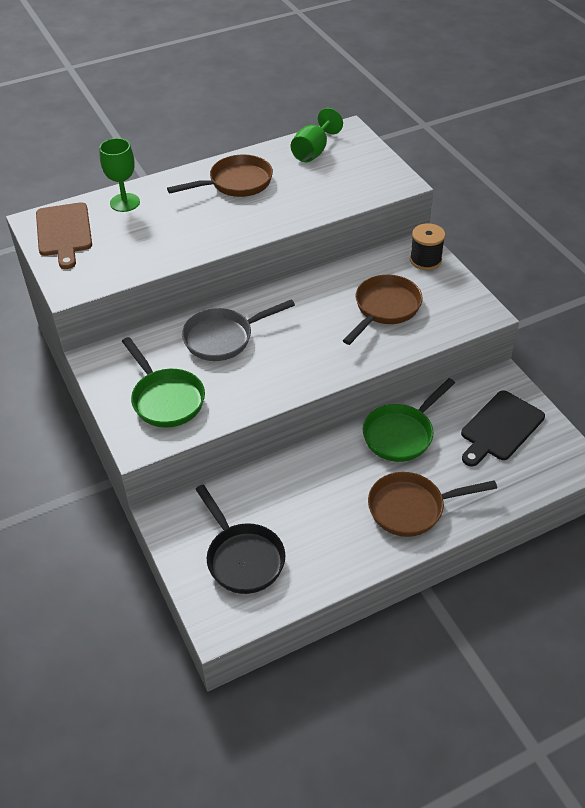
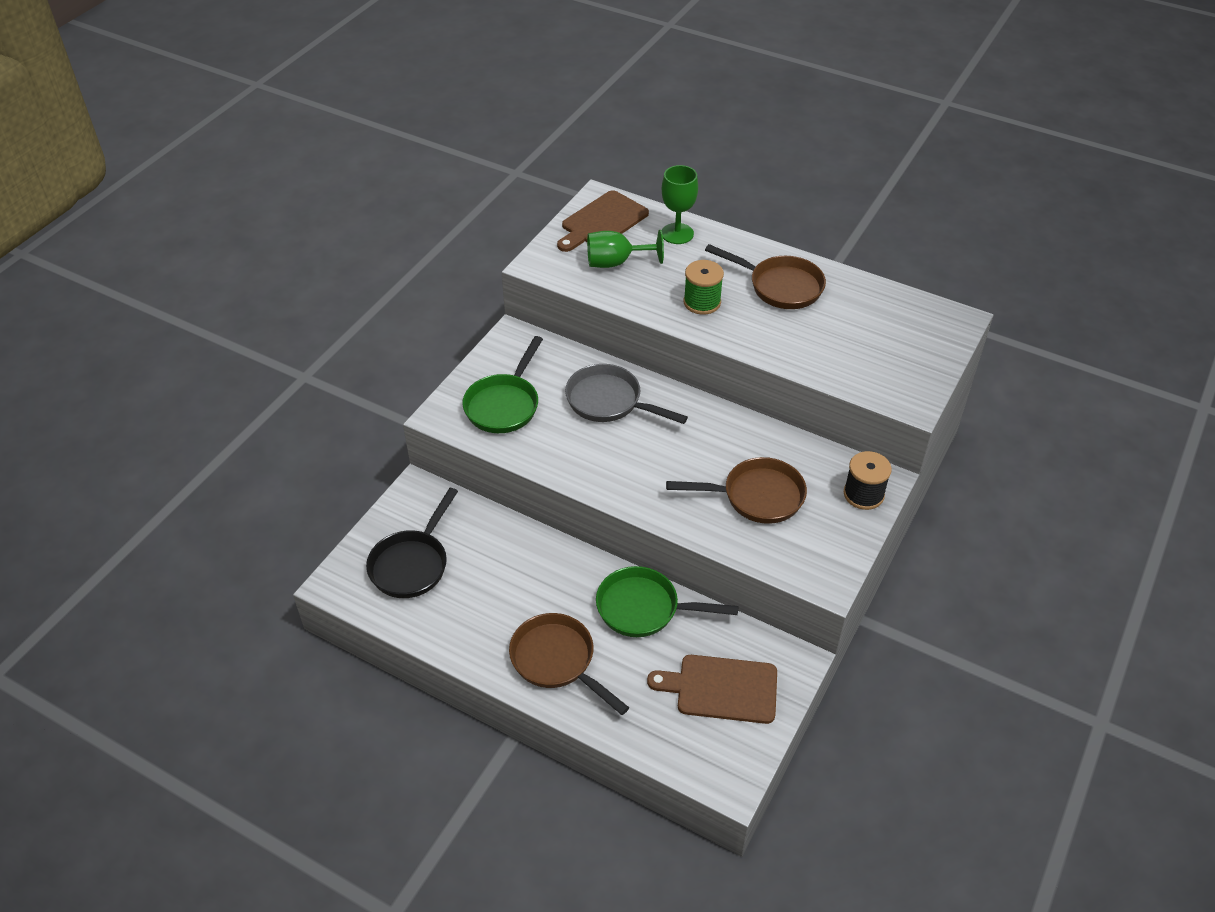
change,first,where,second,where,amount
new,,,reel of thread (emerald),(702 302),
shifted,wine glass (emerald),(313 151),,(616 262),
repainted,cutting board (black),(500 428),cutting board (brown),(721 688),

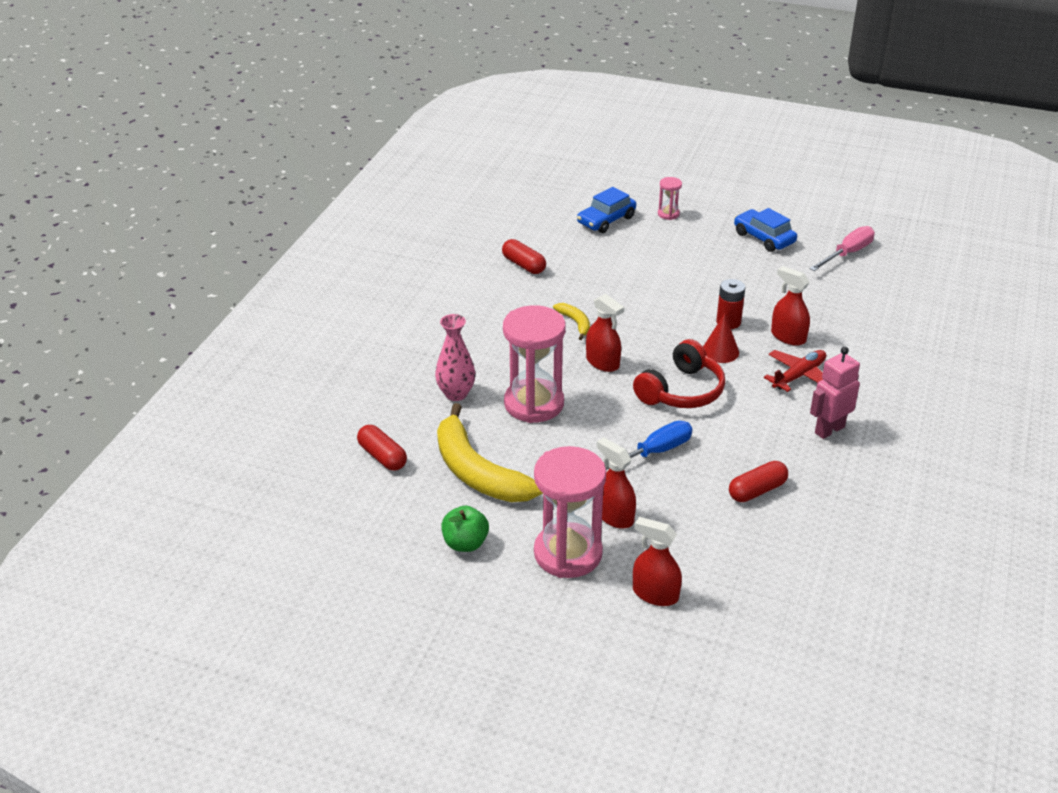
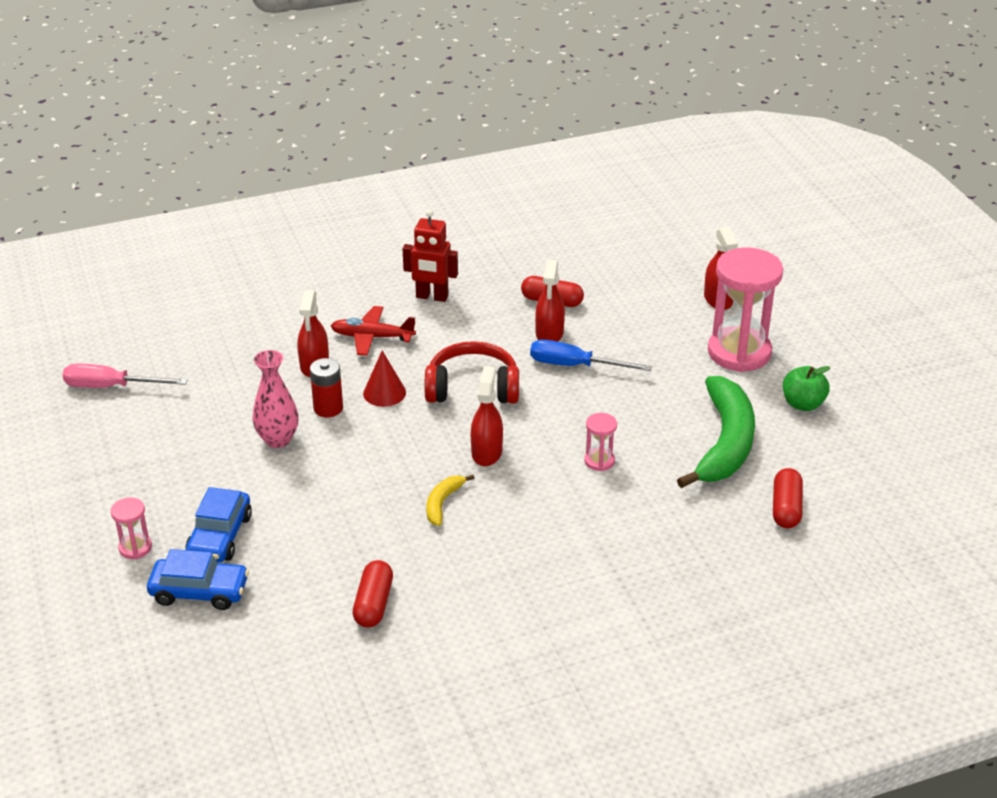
change,first,where,second,where,amount
shifted,vase (pink),(456 394),,(278 439),
shifted,spray bottle (red),(614 516),,(549 333),
shifted,car (blue),(764 238),,(220 536),
repainted,banana (bright yellow),(477 472),banana (emerald),(725 443),
repainted,robot (pink),(829 430),robot (red),(432 297),
scaled,hourglass (pink),(534 404),,(599 461),x0.44

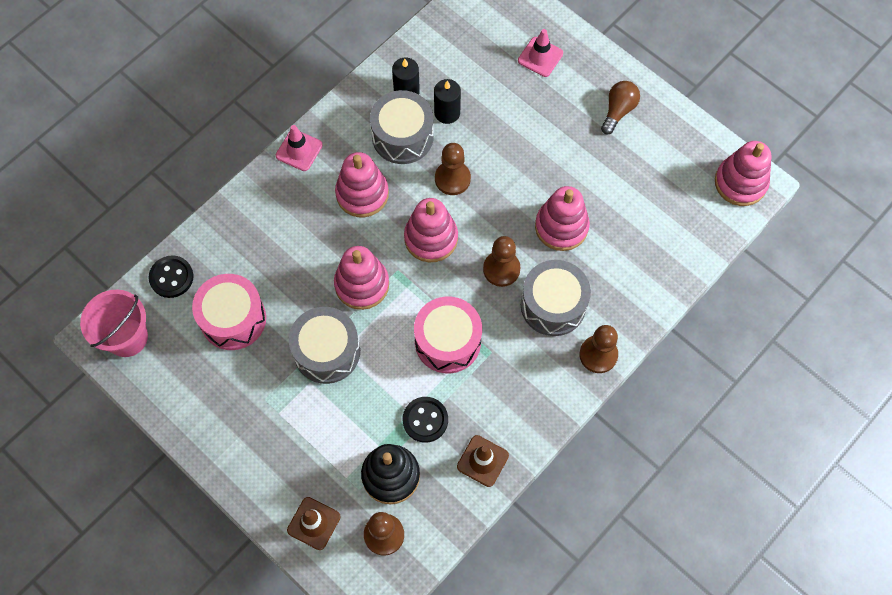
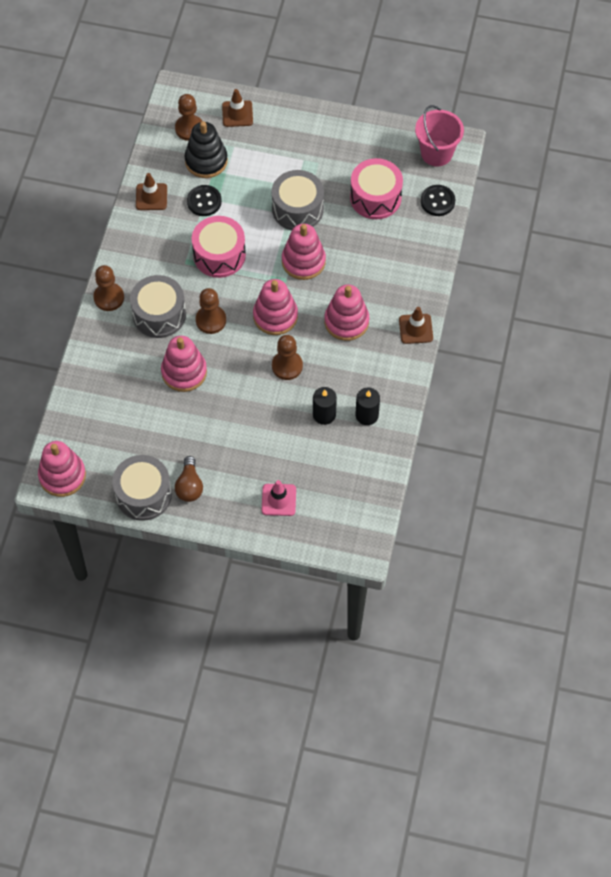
change,first,where,second,where,amount
shifted,drum (grey),(402 136),,(143 494),
repainted,safety cone (pink),(299 150),safety cone (brown),(416 329),

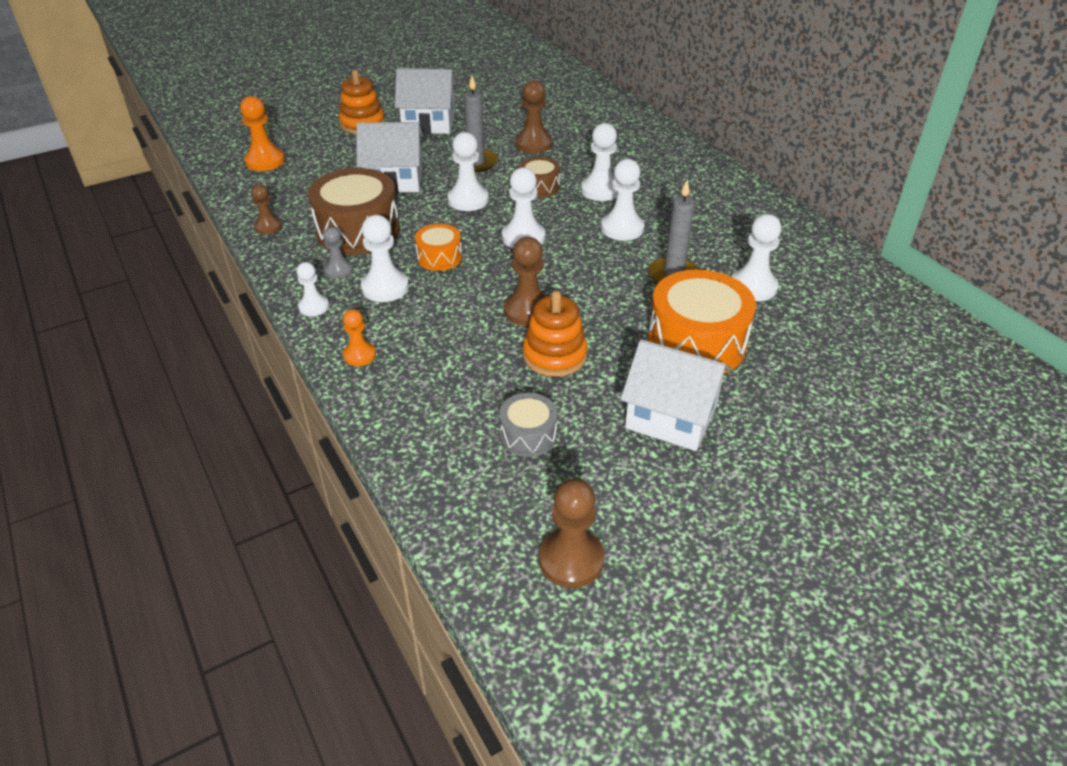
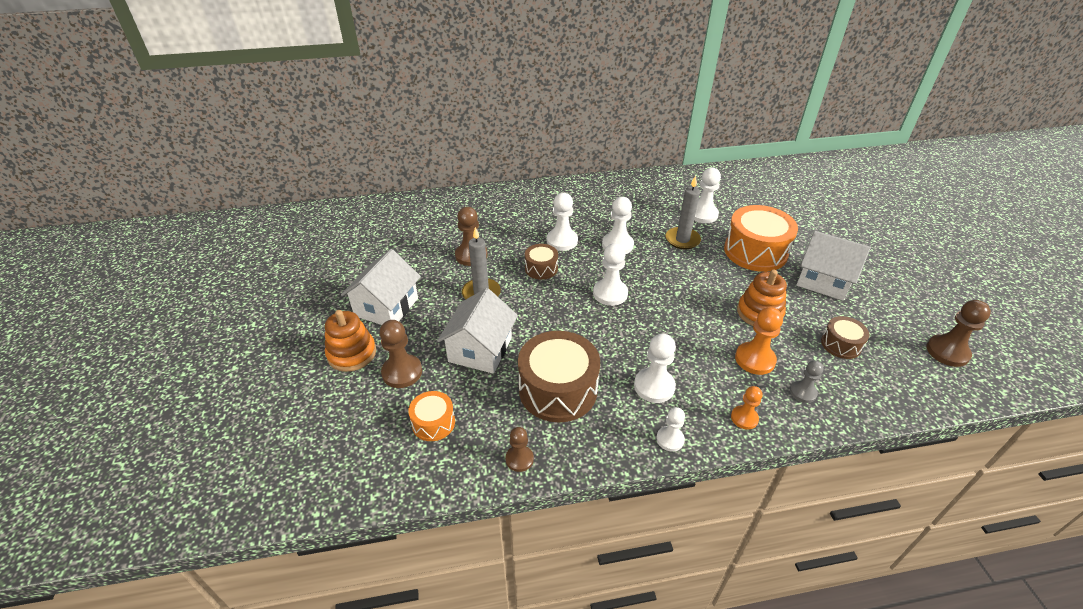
change,first,where,second,where,amount
gone,chess pawn (snow-white),(468 200),,,
shifted,chess pawn (bright orange),(265 161),,(755 359),
shifted,chess pawn (grey),(339 270),,(803 392),
shifted,drum (bright orange),(439 257),,(433 423),
shifted,chess pawn (brown),(528 311),,(402 372),
repainted,drum (grey),(528 435),drum (brown),(841 344),
rotated,toy house (snow-white),(671 416),,(823 280),75 degrees clockwise

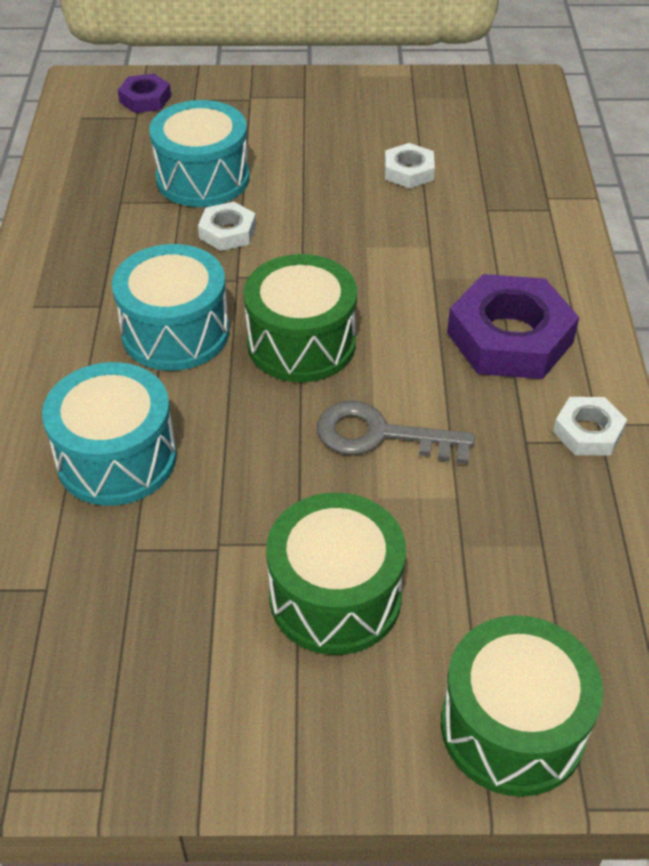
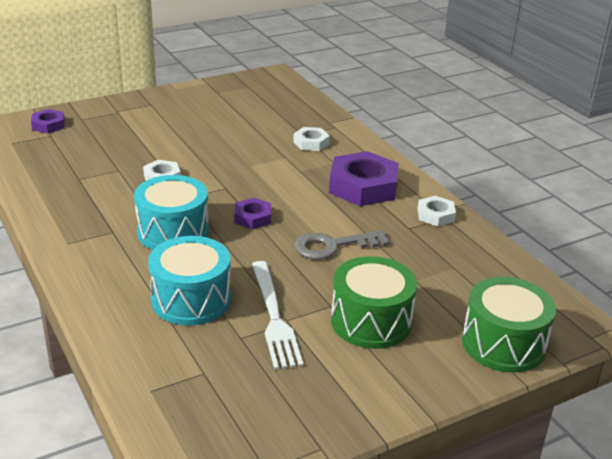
change,first,where,second,where,amount
gone,drum (aqua),(203 178),,,
new,,,dinner fork (snow-white),(274 317),
shifted,hex nut (snow-white),(409 171),,(311 143),
swapped,drum (emerald),(301 343),hex nut (royal purple),(253 217),

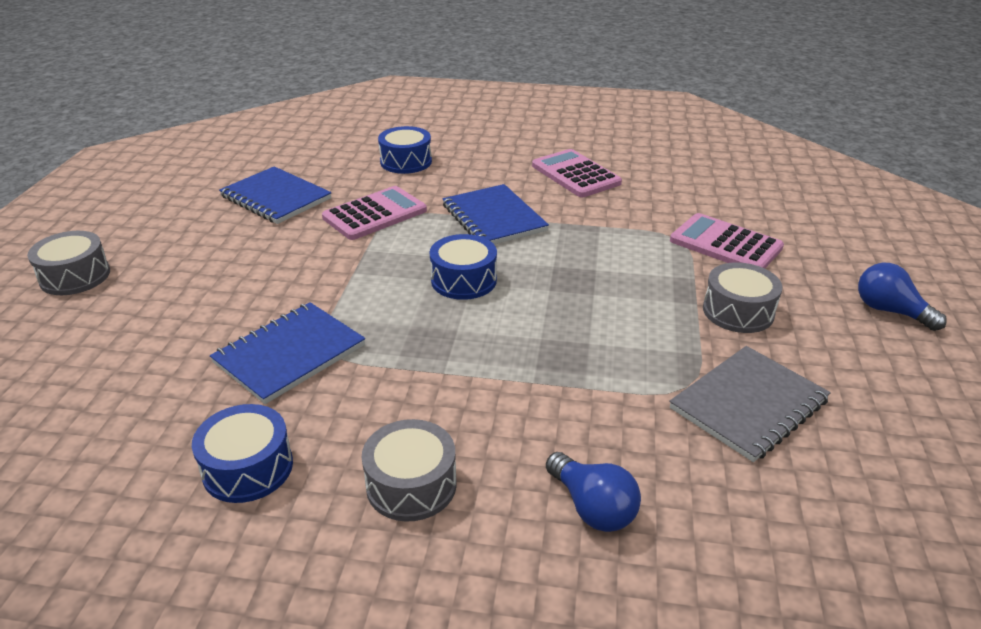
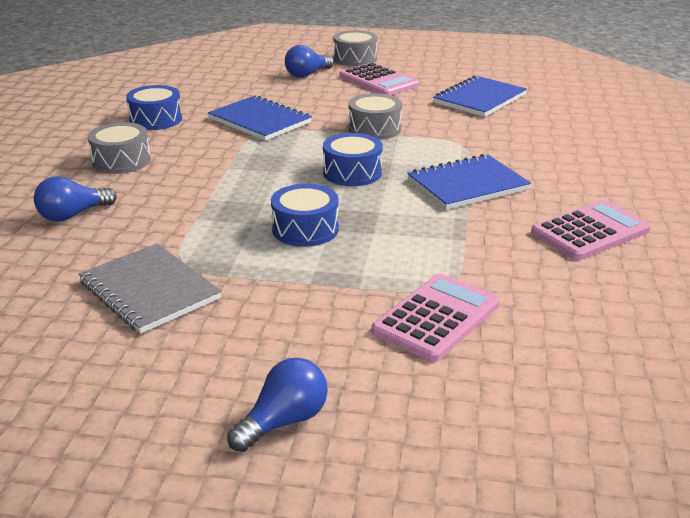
change,first,where,second,where,amount
new,,,light bulb (blue),(307 74),
shifted,calculator (pink),(375 214),,(378 81),
shifted,drum (blue),(406 162),,(305 229),
shifted,drum (grey),(738 311),,(374 129),

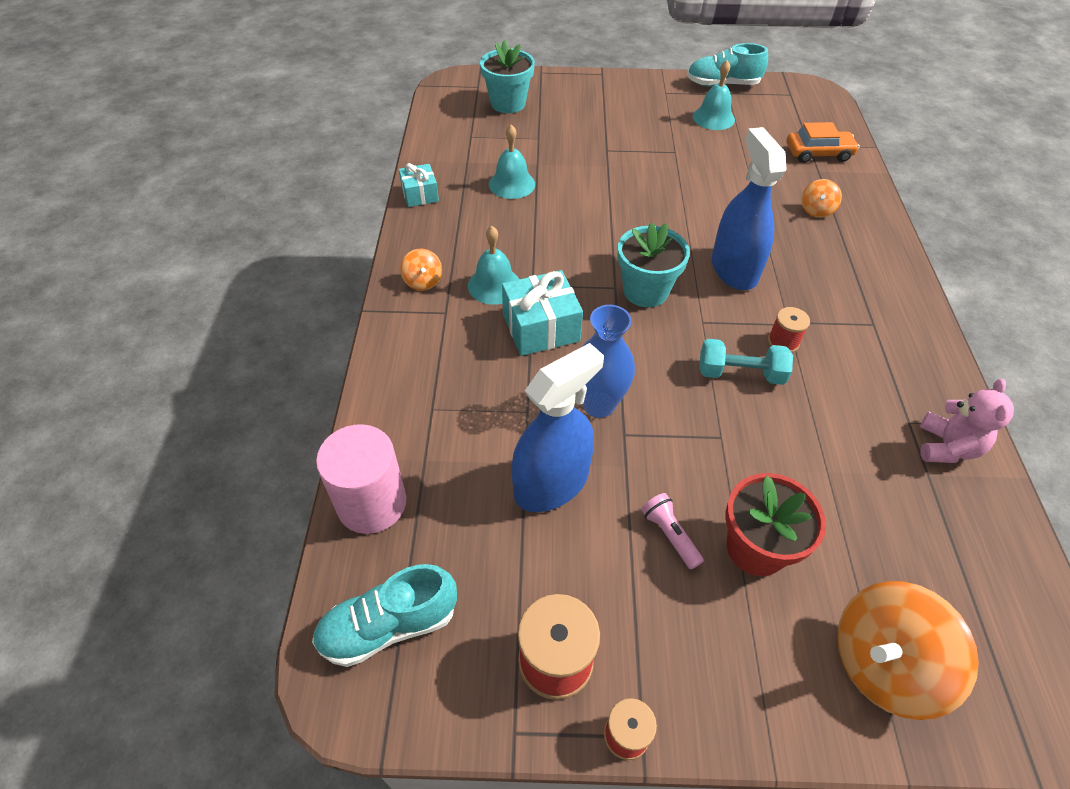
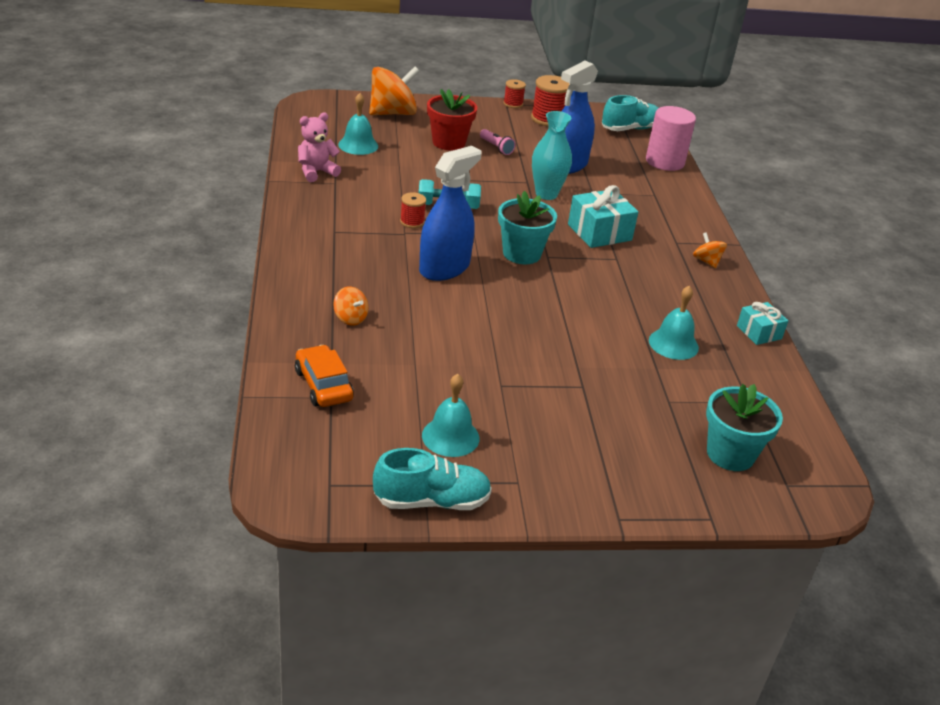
change,first,where,second,where,amount
shifted,hand bell (aqua),(494 285),,(358 145),
repainted,vase (blue),(598 404),vase (aqua),(546 194),
rotated,spray bottle (blue),(734 269),,(444 268),120 degrees counterclockwise
rotated,car (bright orange),(818 153),,(323 385),75 degrees clockwise
rotated,toy top (bright orange),(816 210),,(350 318),120 degrees clockwise
rotated,teddy bear (pink),(946 447),,(316 172),45 degrees clockwise

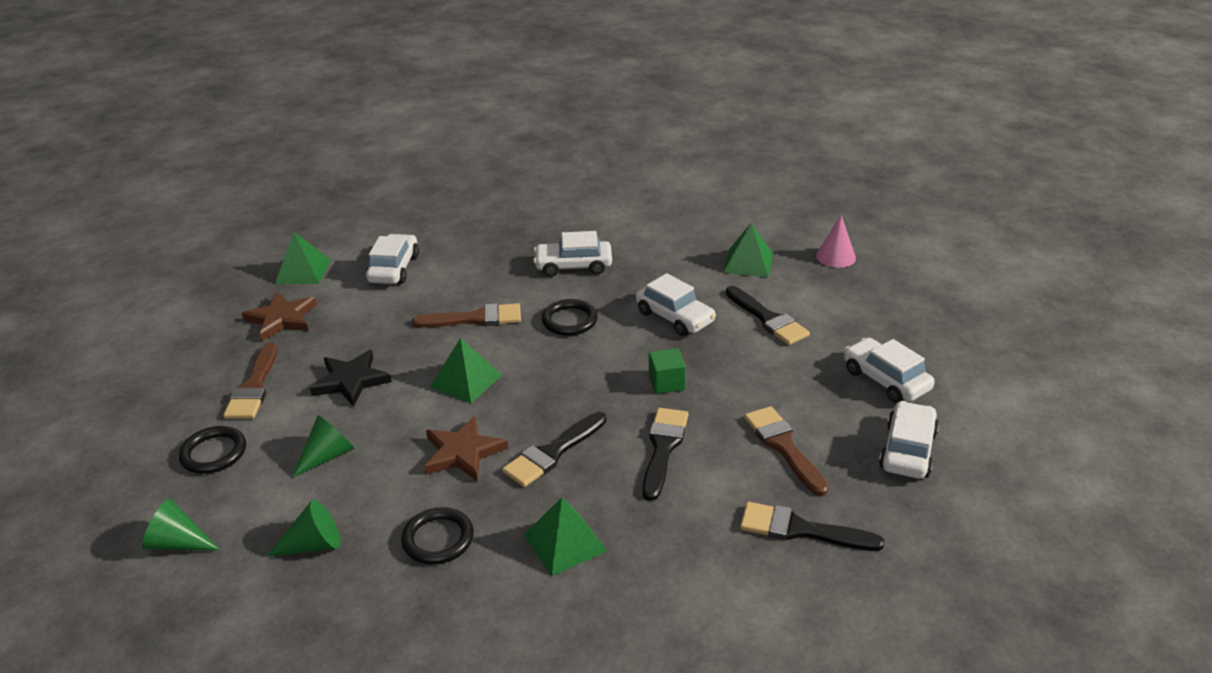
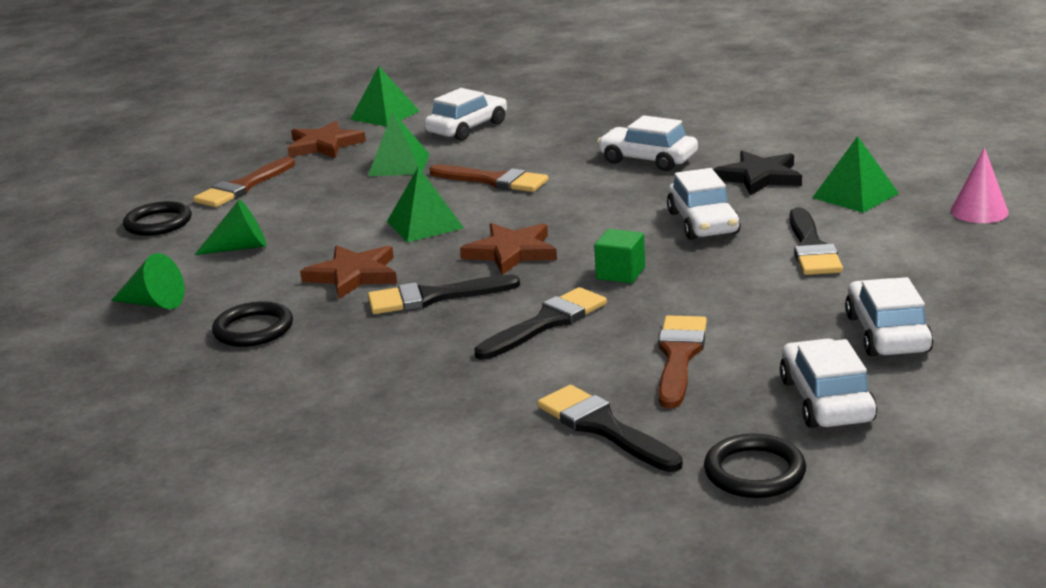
change,first,where,second,where,amount
gone,cone (emerald),(178 543),,,
new,,,star shape (brown),(511 252),
shifted,star shape (black),(351 381),,(759 177),
shifted,pyramid (emerald),(564 542),,(398 164),
shifted,ring (black),(569 320),,(754 472),
rotated,car (snow-white),(907 450),,(826 400),60 degrees counterclockwise

